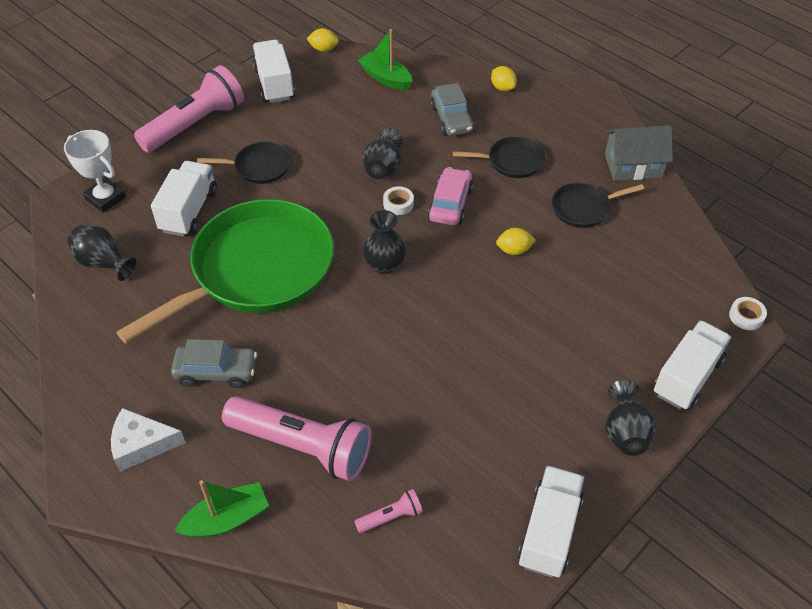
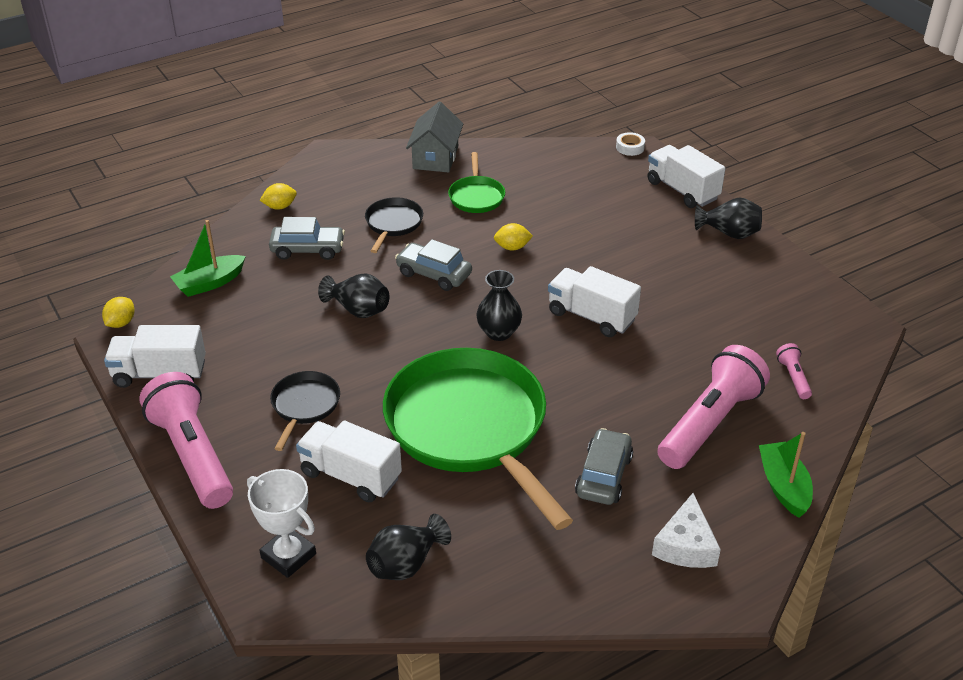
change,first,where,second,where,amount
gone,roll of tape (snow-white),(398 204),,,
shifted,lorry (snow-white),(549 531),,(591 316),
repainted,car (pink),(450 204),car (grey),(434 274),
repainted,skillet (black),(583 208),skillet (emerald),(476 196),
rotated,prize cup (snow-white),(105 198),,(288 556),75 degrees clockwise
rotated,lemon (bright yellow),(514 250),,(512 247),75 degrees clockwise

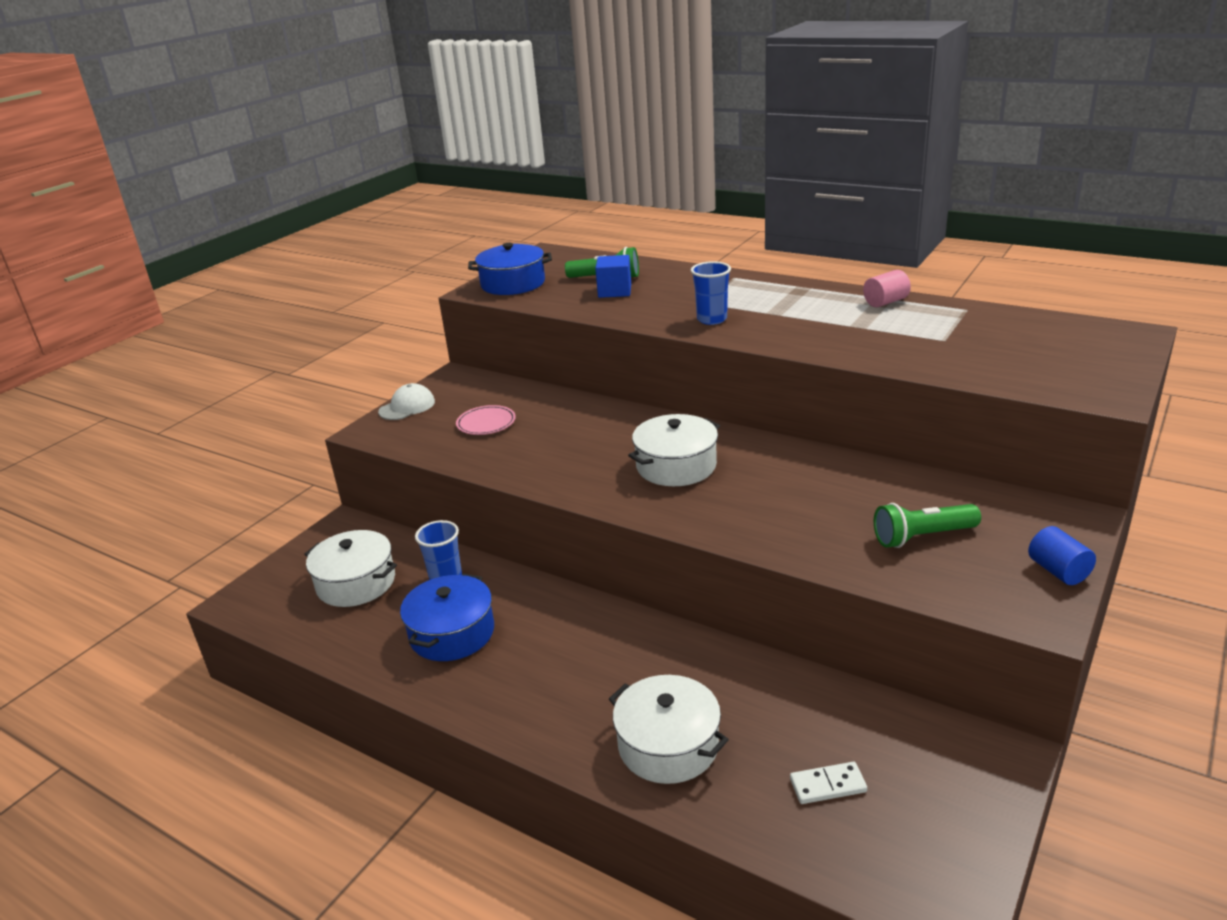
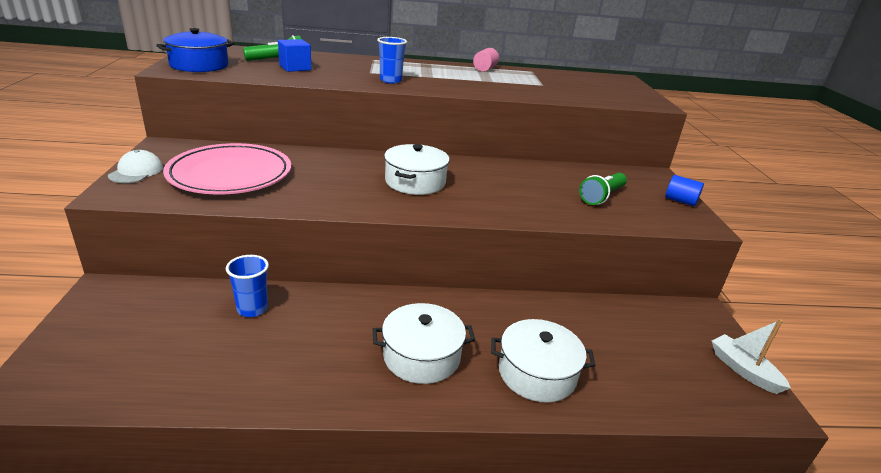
change,first,where,second,where,amount
gone,cooking pot (blue),(452 633),,,
gone,domino (snow-white),(828 785),,,
new,,,sailboat (snow-white),(743 370),
shifted,cooking pot (snow-white),(356 583),,(421 356),
scaled,plate (pink),(486 423),,(230 174),x2.27

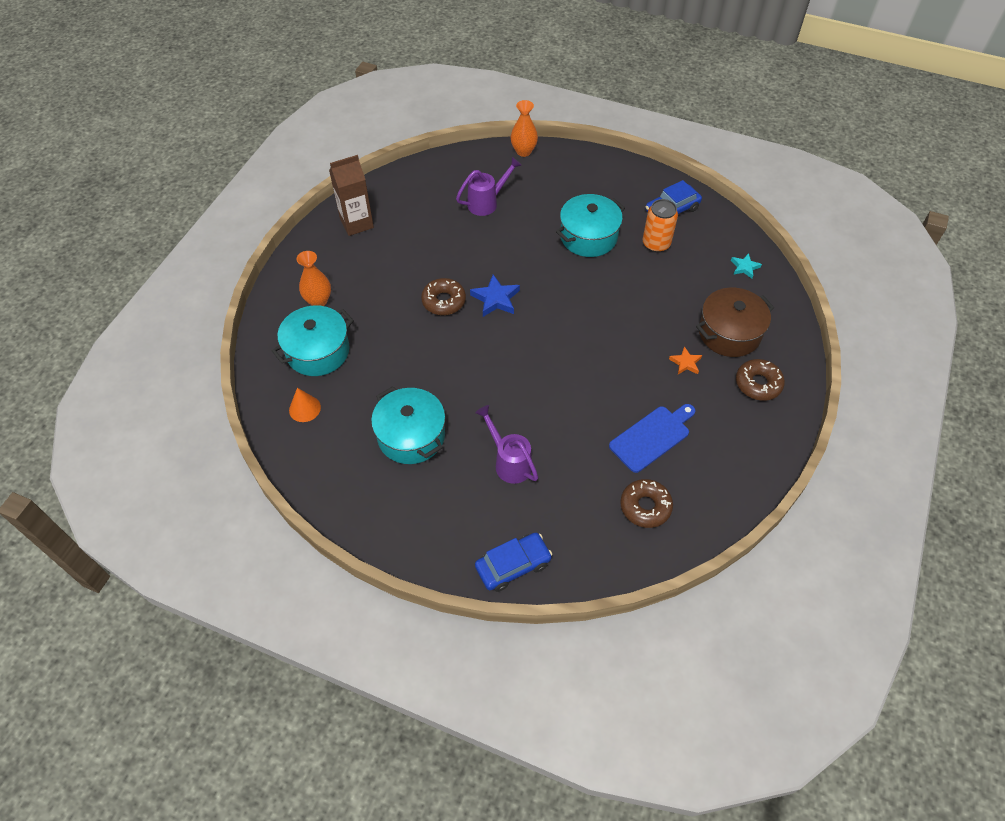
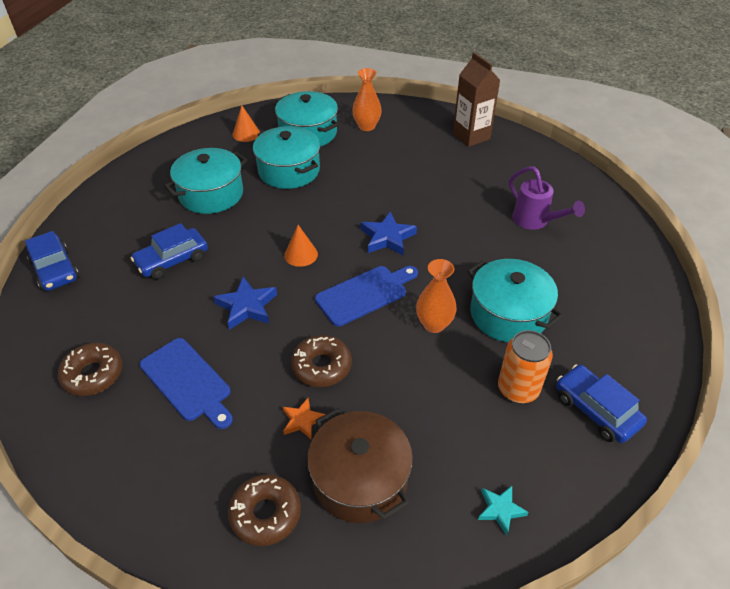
change,first,where,second,where,amount
new,,,star shape (blue),(247 306),
new,,,cooking pot (aqua),(289 171),
new,,,cone (bright orange),(301 254),
new,,,cutting board (blue),(365 294),
shifted,glazed donut (brown),(444 301),,(321 366),
shifted,vase (bright orange),(523 151),,(434 324),
swapped,watering pot (royal purple),(509 461),car (blue),(172 260),

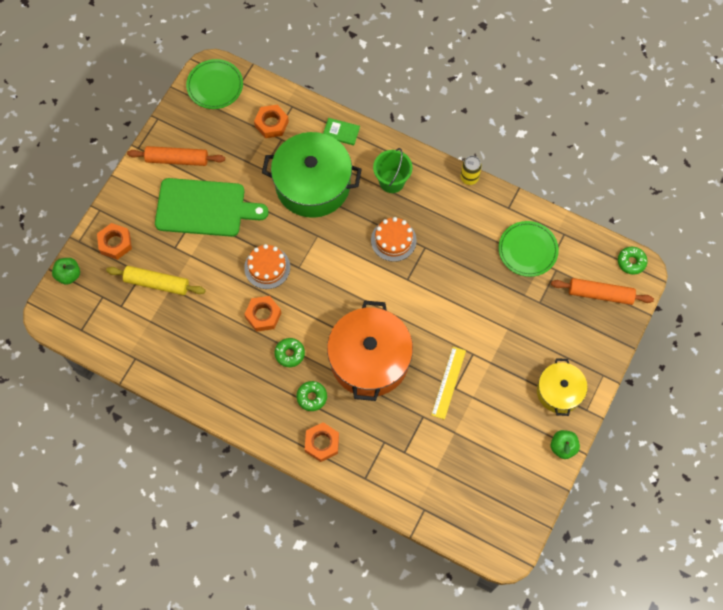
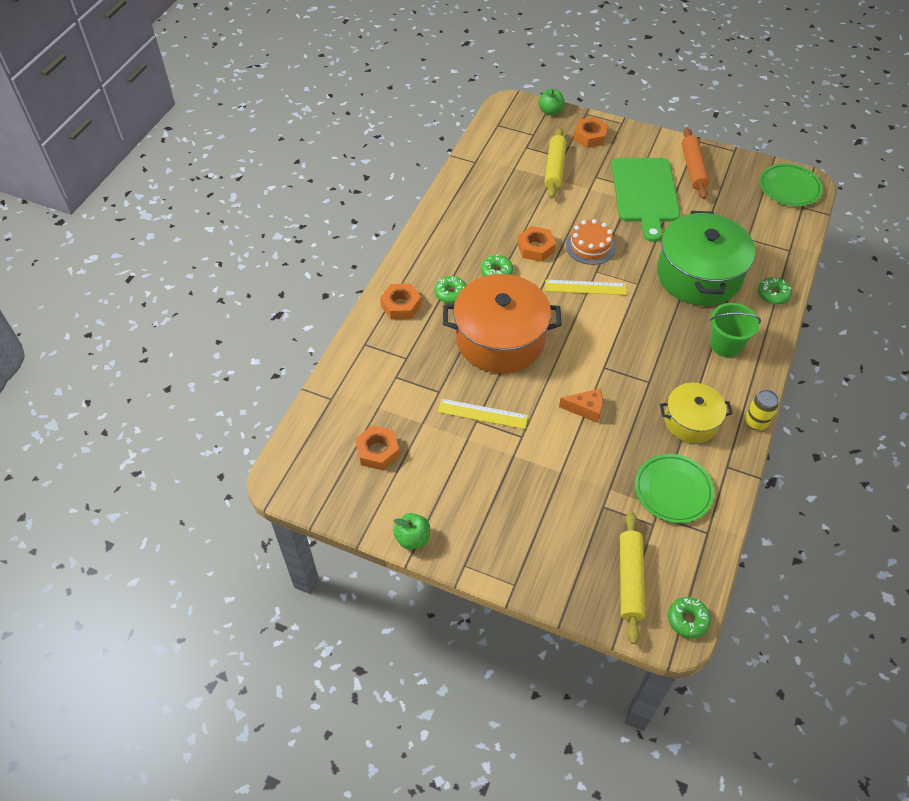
change,first,where,second,where,amount
gone,layer cake (bright orange),(393 240),,,
new,,,ruler (bright yellow),(585 287),
new,,,cheese wedge (bright orange),(586 409),
shifted,hex nut (bright orange),(271 124),,(377 451),
shifted,cooking pot (bright yellow),(559 391),,(691 421),
swapped,hardcover (emerald),(341 132),glazed donut (emerald),(773 294),
repainted,rolling pin (bright orange),(600 294),rolling pin (bright yellow),(630 579),

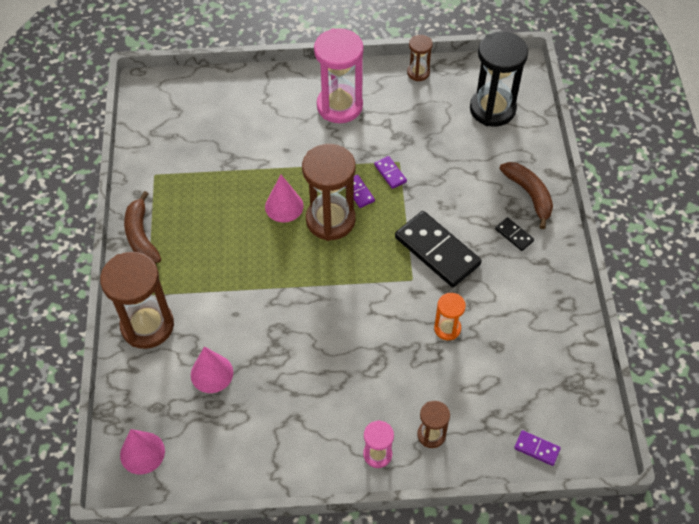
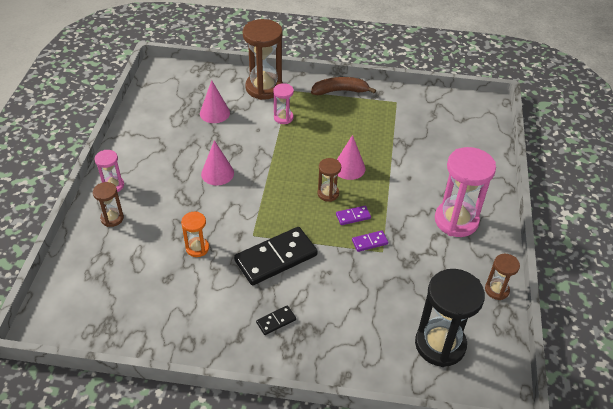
change,first,where,second,where,amount
gone,banana (brown),(529 195),,,
gone,domino (royal purple),(537 449),,,
new,,,hourglass (pink),(283 118),
shifted,cone (pink),(142 453),,(217 173),
scaled,hourglass (brown),(330 220),,(328 193),x0.51

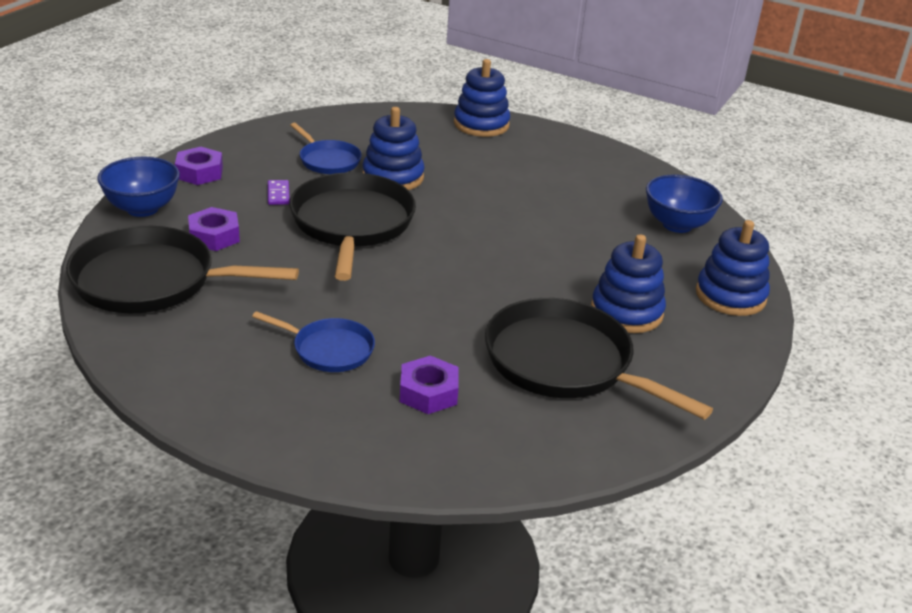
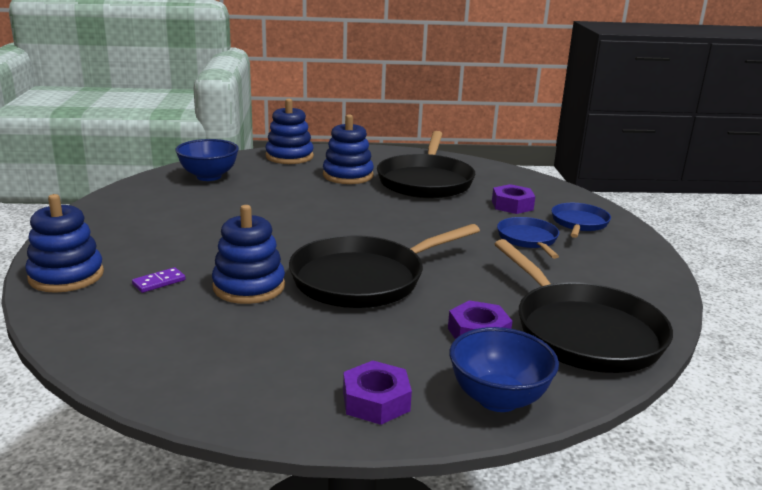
change,first,where,second,where,amount
shifted,domino (royal purple),(278 194),,(159 282),
shifted,skillet (blue),(328 160),,(579 223),

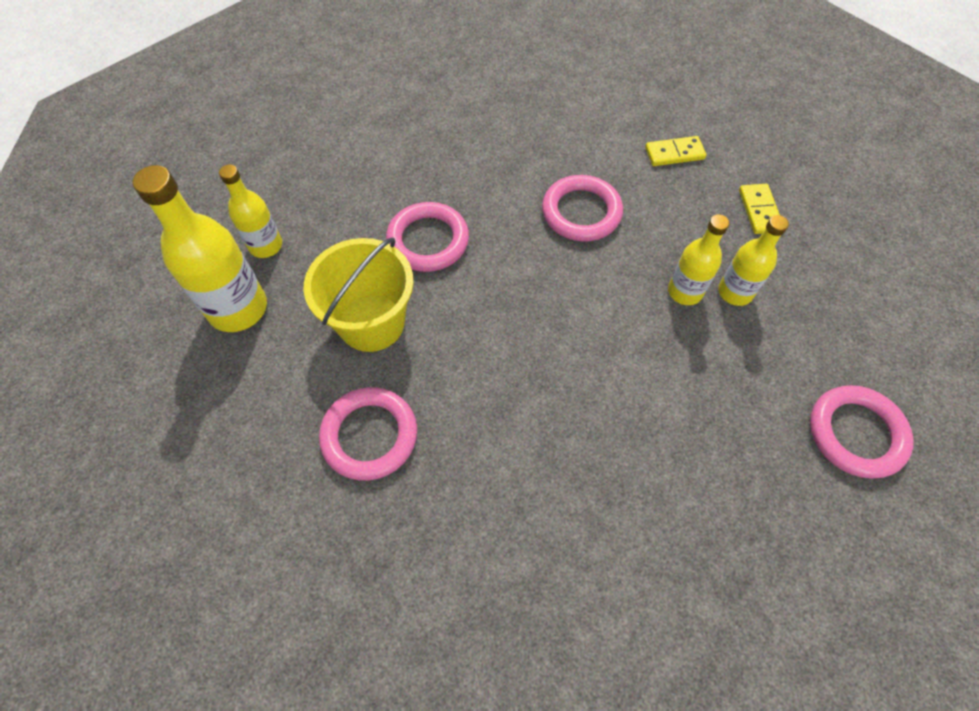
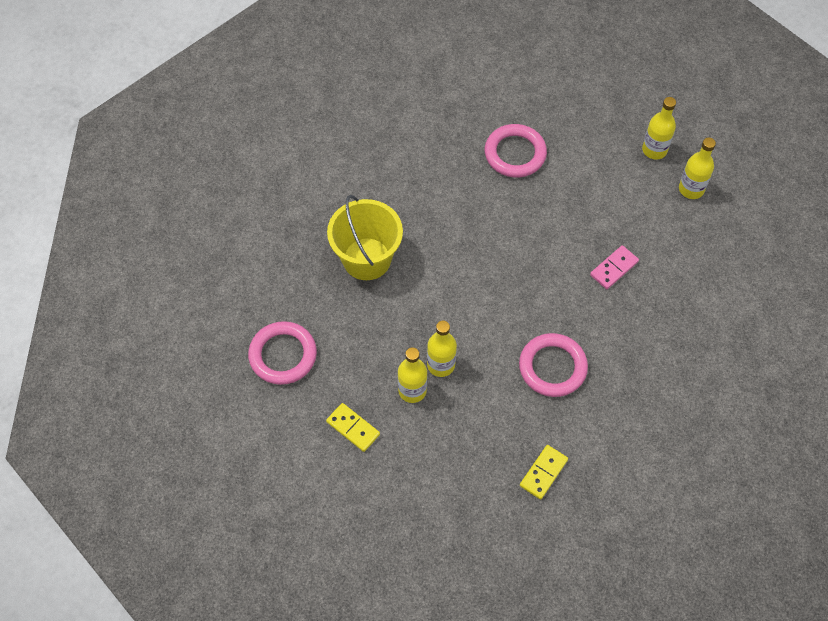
change,first,where,second,where,amount
shifted,bucket (bright yellow),(371 322),,(367 259),
shifted,domino (bright yellow),(759 210),,(353 428),
swapped,ring (pink),(428 241),domino (pink),(614 268),
scaled,flask (bright yellow),(238 308),,(654 150),x0.60

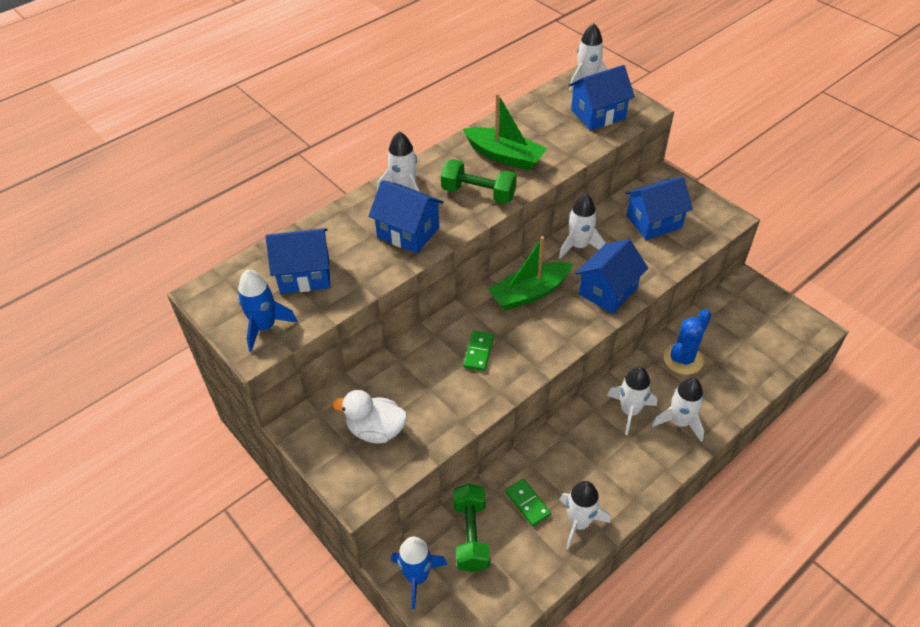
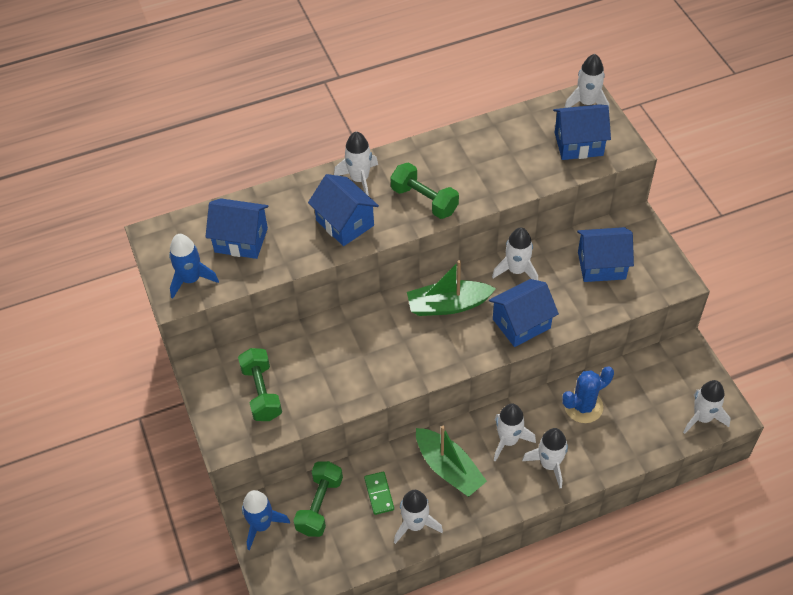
change,first,where,second,where,amount
gone,domino (emerald),(478 352),,,
new,,,rocket (snow-white),(702 418),
shifted,sailboat (emerald),(504 156),,(448 468),
swapped,toy duck (snow-white),(376 430),free weight (emerald),(261 392),

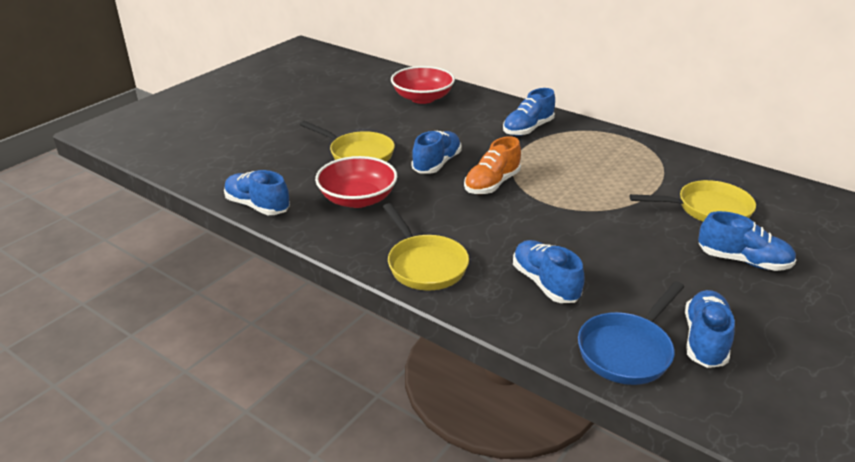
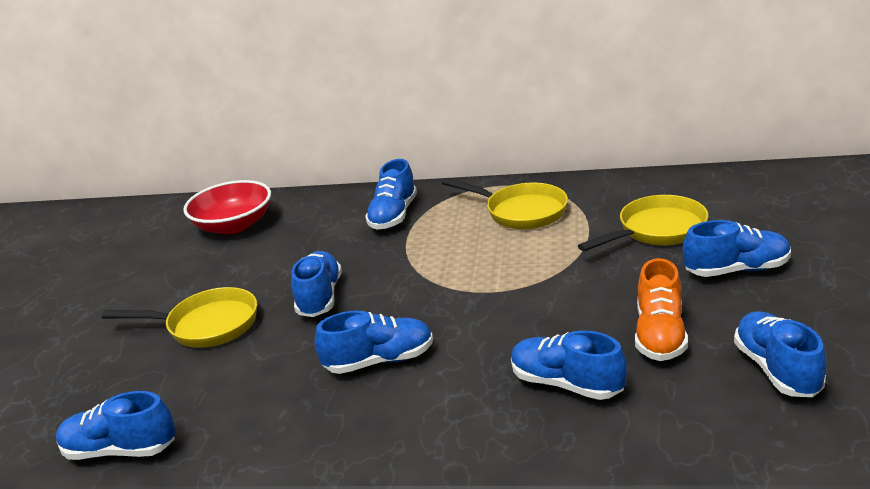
change,first,where,second,where,amount
gone,deep dish (red),(357 199),,,
gone,skillet (blue),(627 350),,,
new,,,shoe (blue),(379 361),
shifted,skillet (bright yellow),(424 265),,(521 212),
shifted,shoe (bright orange),(492 184),,(660 335),

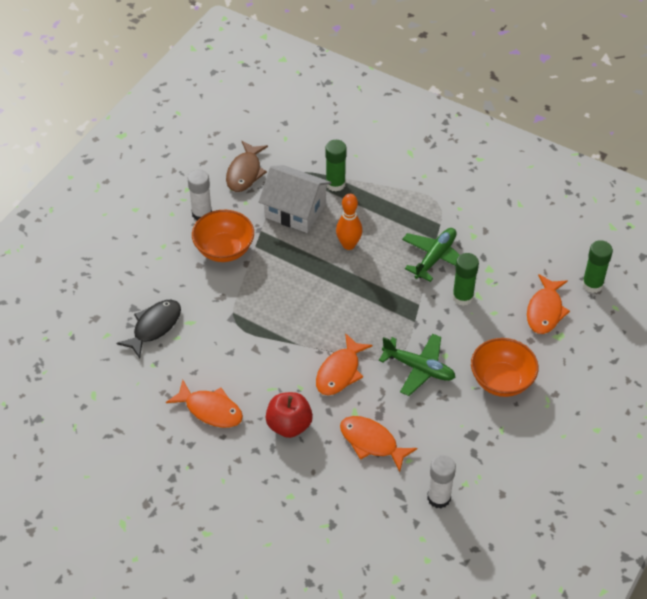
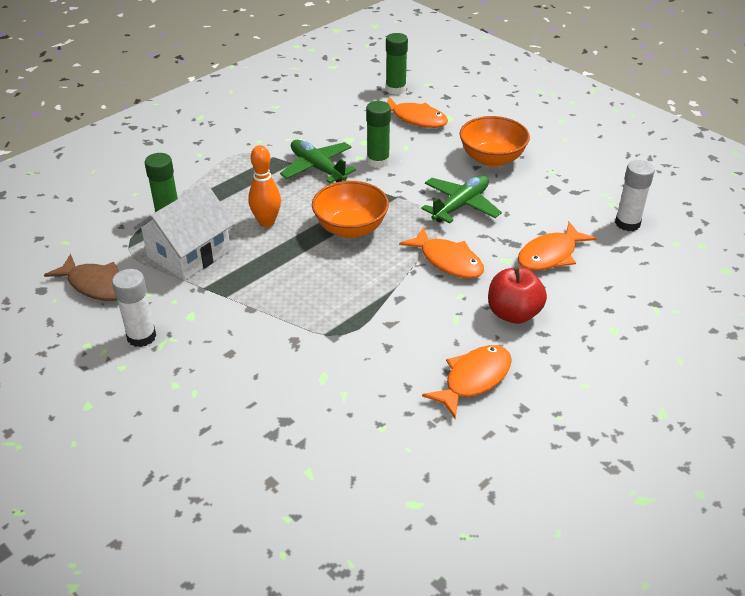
change,first,where,second,where,amount
gone,fish figure (black),(154 327),,,
shifted,deep dish (bright orange),(224 249),,(350 228),

